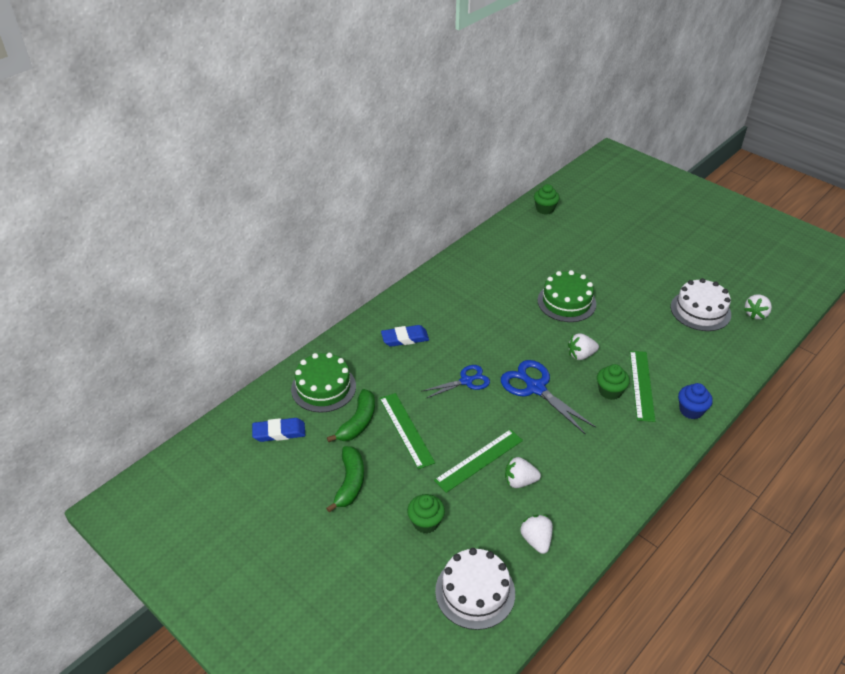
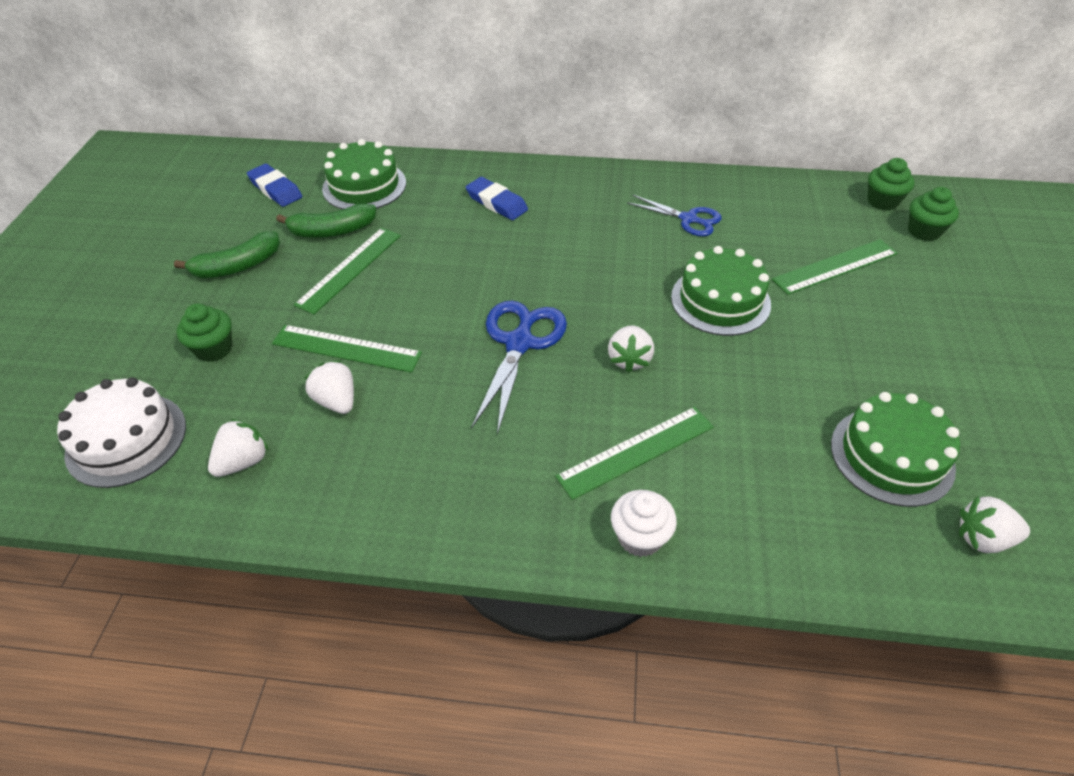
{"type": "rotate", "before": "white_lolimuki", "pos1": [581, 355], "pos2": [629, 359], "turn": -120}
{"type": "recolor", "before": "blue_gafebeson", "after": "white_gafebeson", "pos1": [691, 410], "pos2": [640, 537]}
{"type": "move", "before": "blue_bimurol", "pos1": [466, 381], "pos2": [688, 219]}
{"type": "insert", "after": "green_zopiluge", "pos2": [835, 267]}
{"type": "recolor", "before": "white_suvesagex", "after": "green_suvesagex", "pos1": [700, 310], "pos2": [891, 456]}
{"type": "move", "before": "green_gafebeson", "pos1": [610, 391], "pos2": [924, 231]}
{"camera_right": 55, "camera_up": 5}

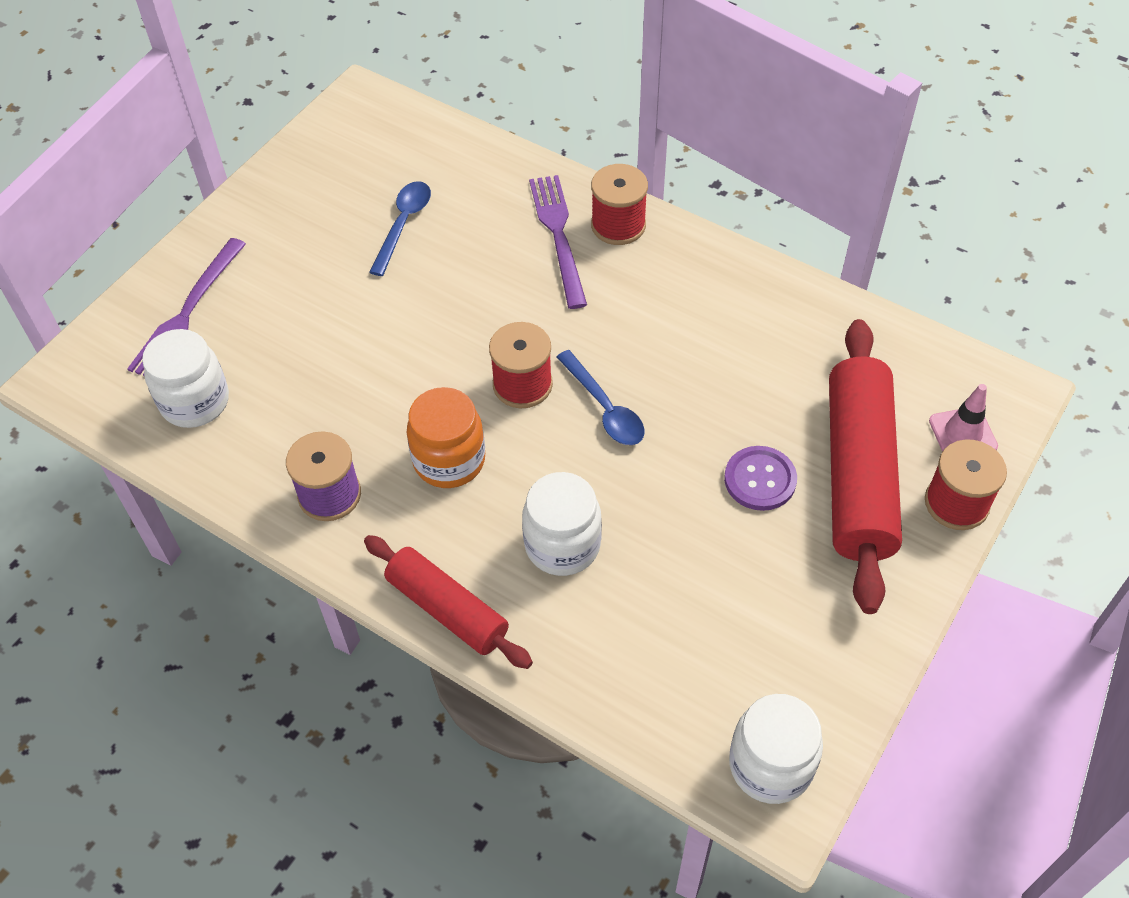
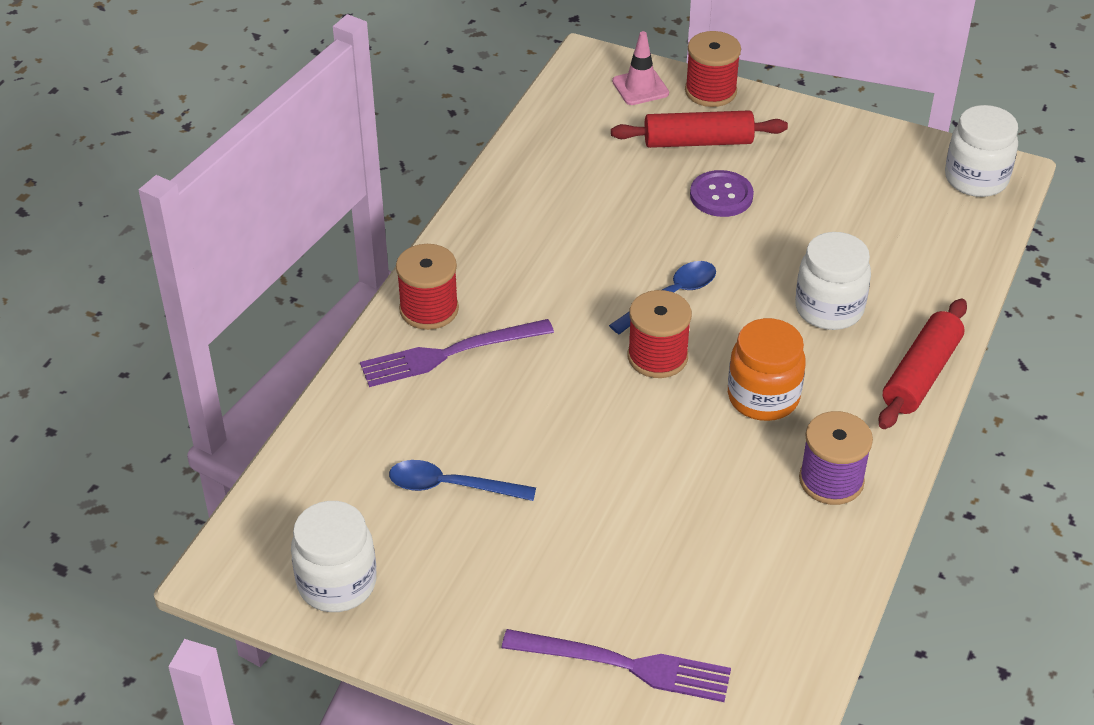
{"type": "move", "before": "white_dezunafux", "pos1": [195, 402], "pos2": [337, 583]}
{"type": "resize", "before": "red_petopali", "pos1": [858, 474], "pos2": [698, 142], "scale": 0.61}
{"camera_right": -100, "camera_up": -10}

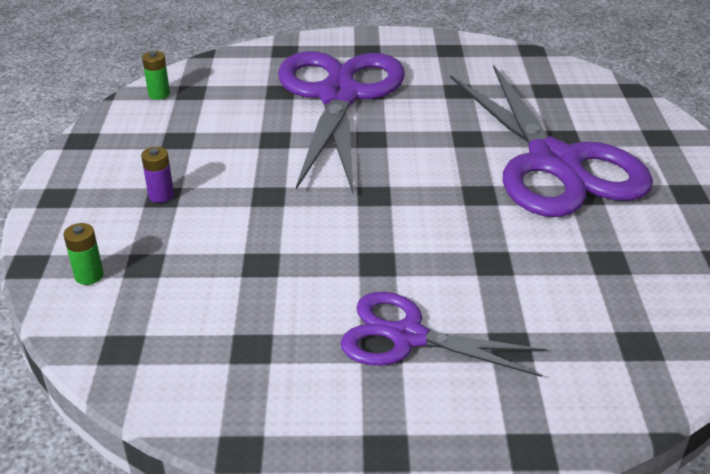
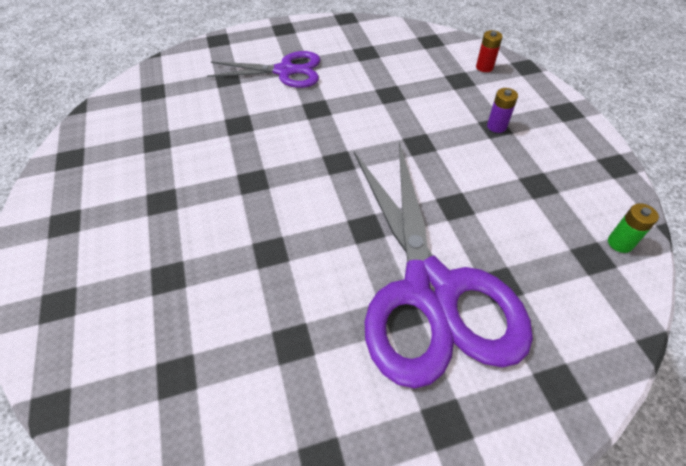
{"type": "recolor", "before": "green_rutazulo", "after": "red_rutazulo", "pos1": [89, 276], "pos2": [484, 67]}
{"type": "delete", "before": "purple_bimurol", "pos1": [554, 163]}
{"camera_right": 165, "camera_up": 15}

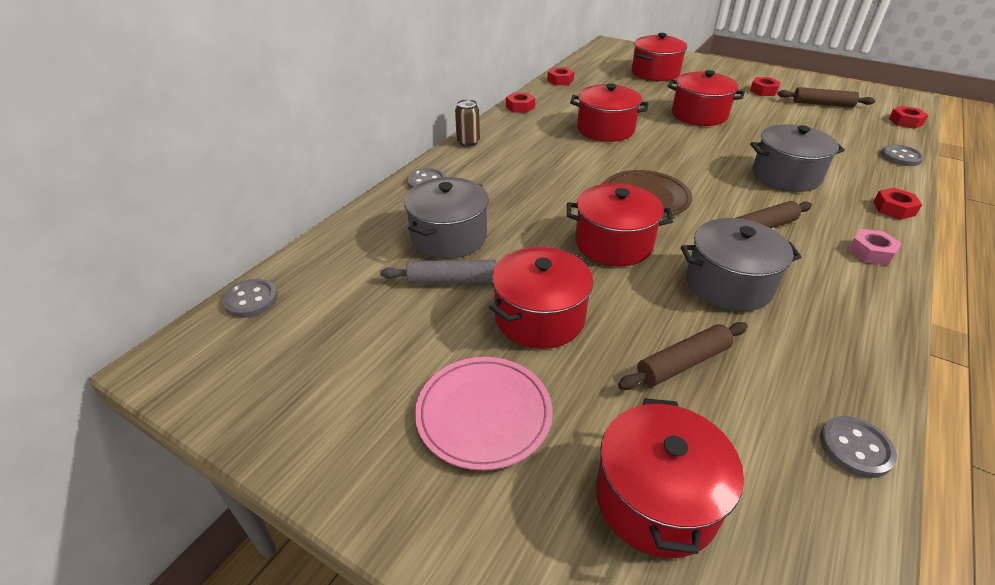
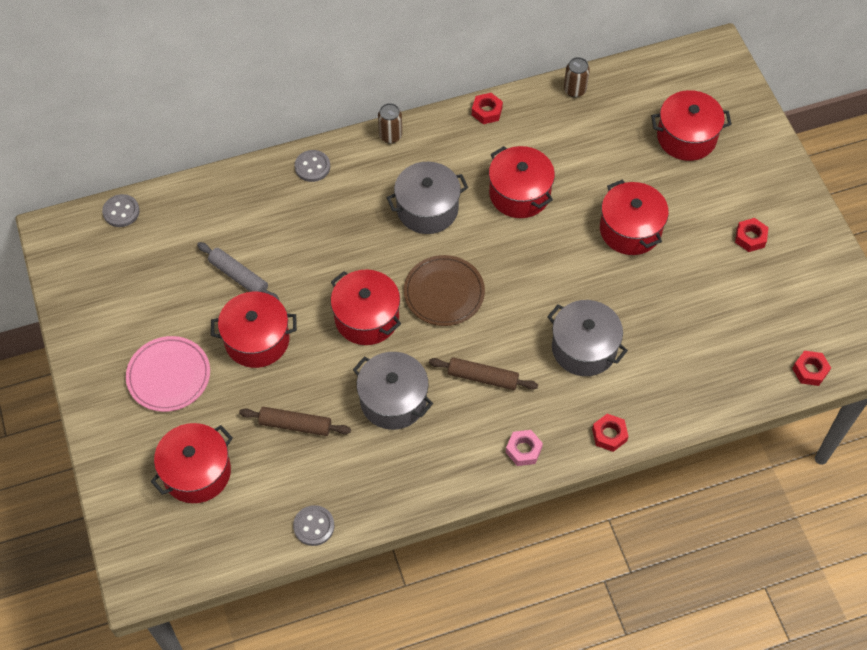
{"type": "move", "before": "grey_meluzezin", "pos1": [449, 237], "pos2": [427, 209]}
{"type": "replace", "before": "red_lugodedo", "after": "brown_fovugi", "pos1": [560, 80], "pos2": [574, 90]}
{"type": "delete", "before": "brown_petopali", "pos1": [822, 104]}
{"type": "delete", "before": "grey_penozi", "pos1": [900, 157]}
{"camera_right": 40, "camera_up": 20}

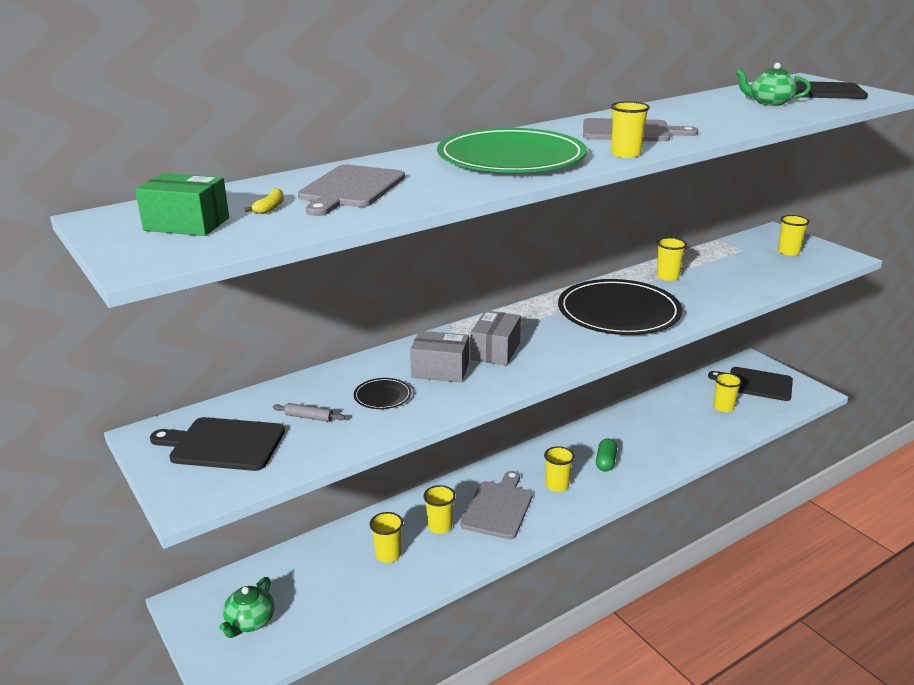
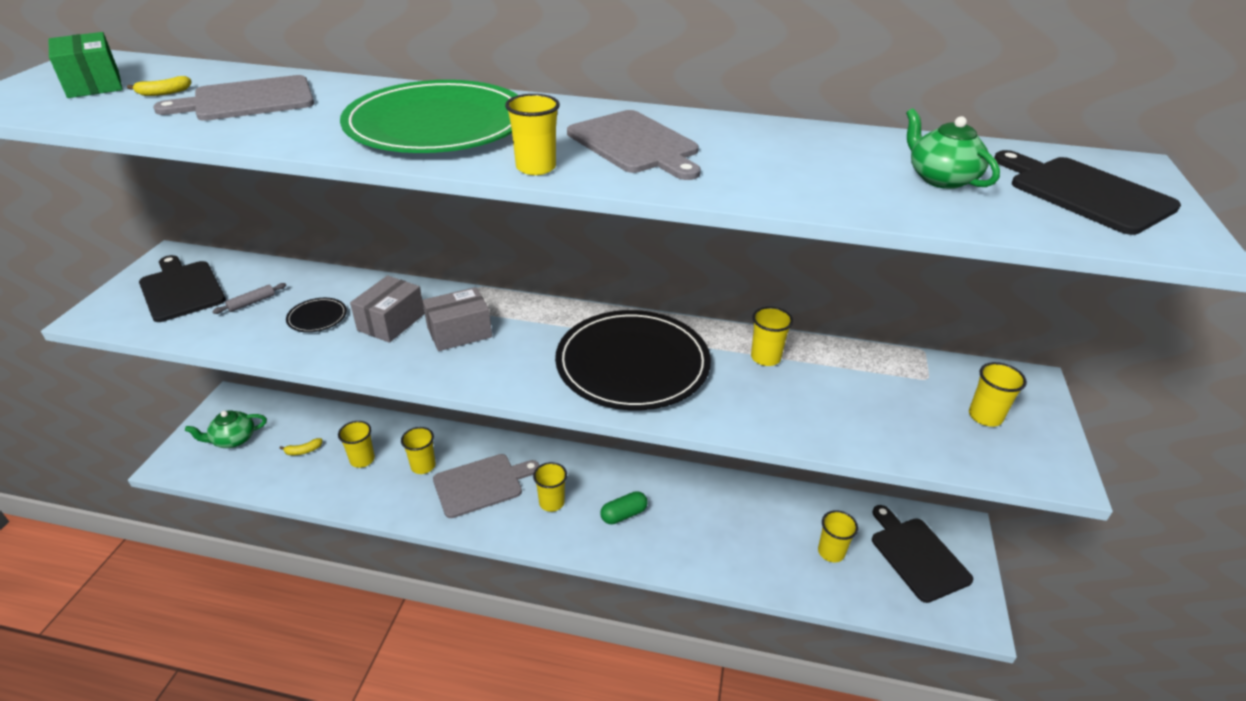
{"type": "rotate", "before": "grey_petopali", "pos1": [309, 417], "pos2": [252, 303], "turn": 75}
{"type": "insert", "after": "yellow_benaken", "pos2": [303, 451]}
{"type": "rotate", "before": "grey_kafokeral", "pos1": [440, 370], "pos2": [391, 322], "turn": 60}
{"camera_right": 45, "camera_up": 10}

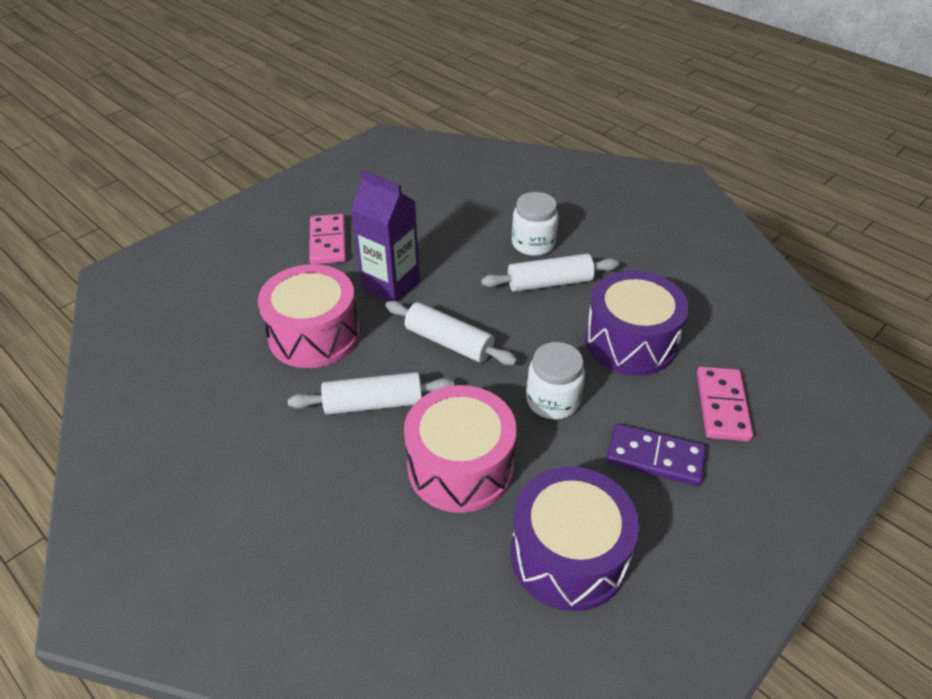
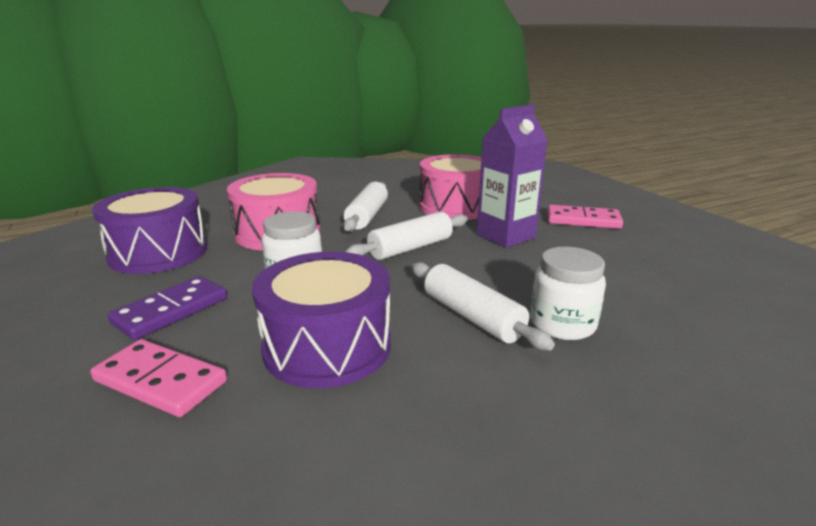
{"type": "rotate", "before": "white_petopali", "pos1": [549, 283], "pos2": [472, 317], "turn": -45}
{"camera_right": 110, "camera_up": -20}

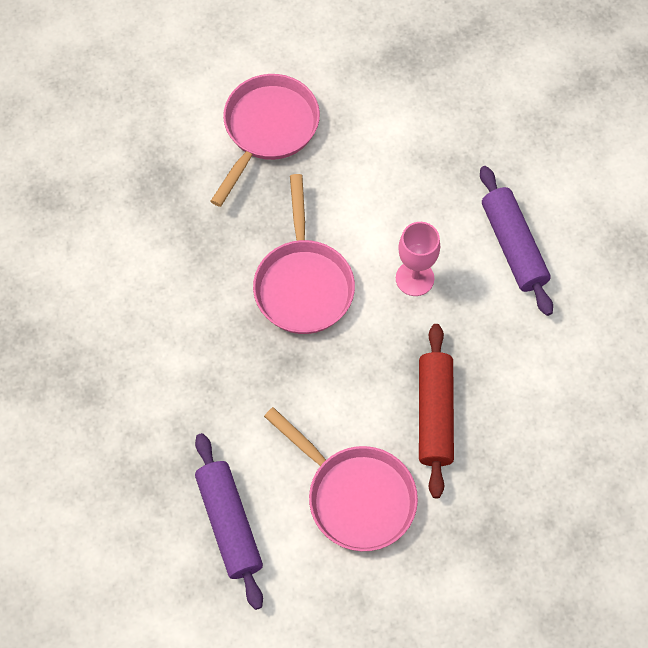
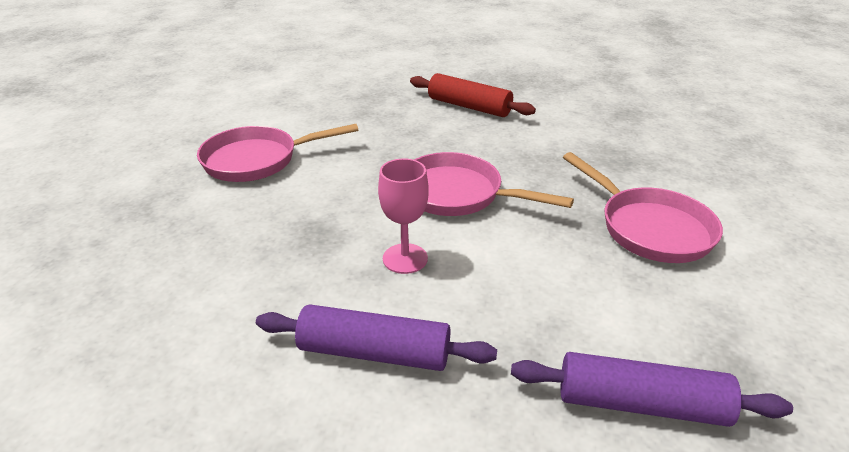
{"type": "move", "before": "red_petopali", "pos1": [435, 414], "pos2": [469, 106]}
{"type": "move", "before": "purple_petopali", "pos1": [229, 524], "pos2": [641, 404]}
{"camera_right": 120, "camera_up": -30}

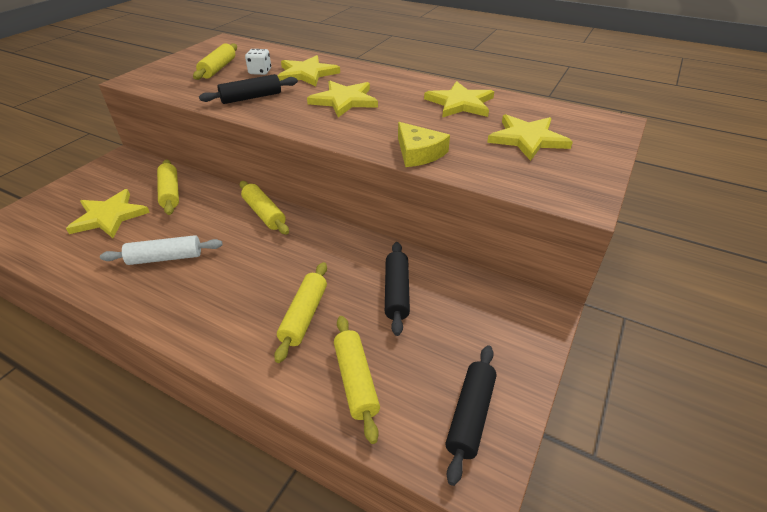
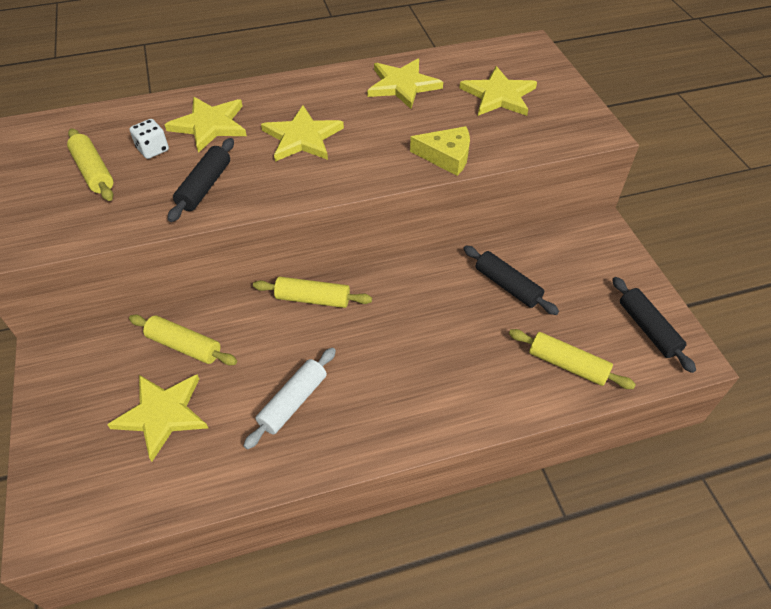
{"type": "delete", "before": "yellow_petopali", "pos1": [304, 316]}
{"camera_right": -45, "camera_up": 10}

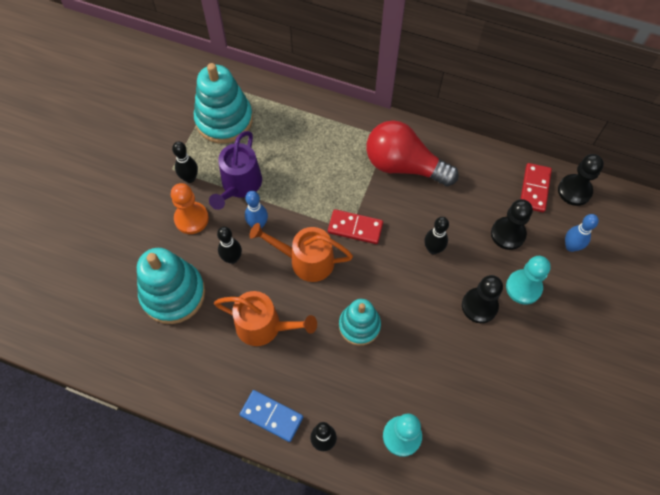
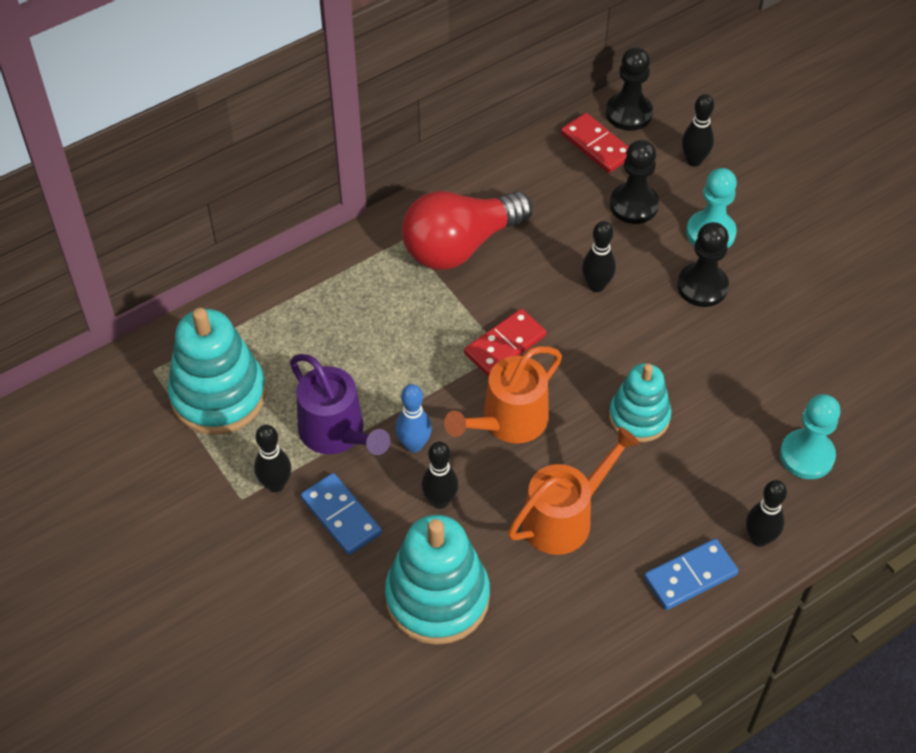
{"type": "replace", "before": "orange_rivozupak", "after": "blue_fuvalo", "pos1": [191, 218], "pos2": [341, 516]}
{"type": "recolor", "before": "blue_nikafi", "after": "black_nikafi", "pos1": [571, 246], "pos2": [694, 160]}
{"camera_right": -55, "camera_up": -10}

